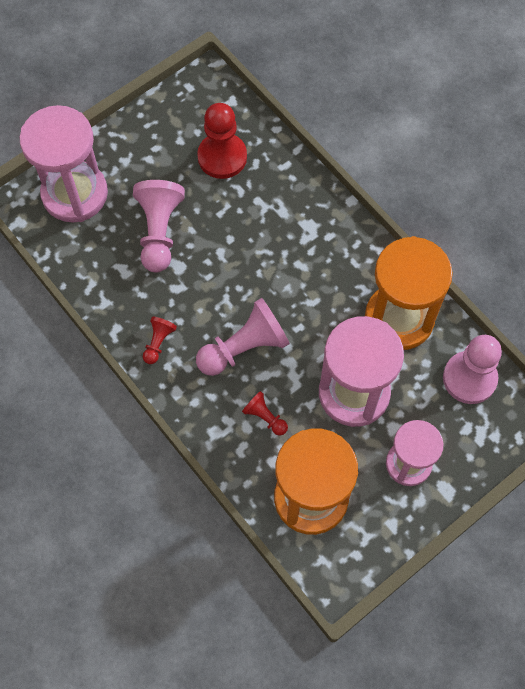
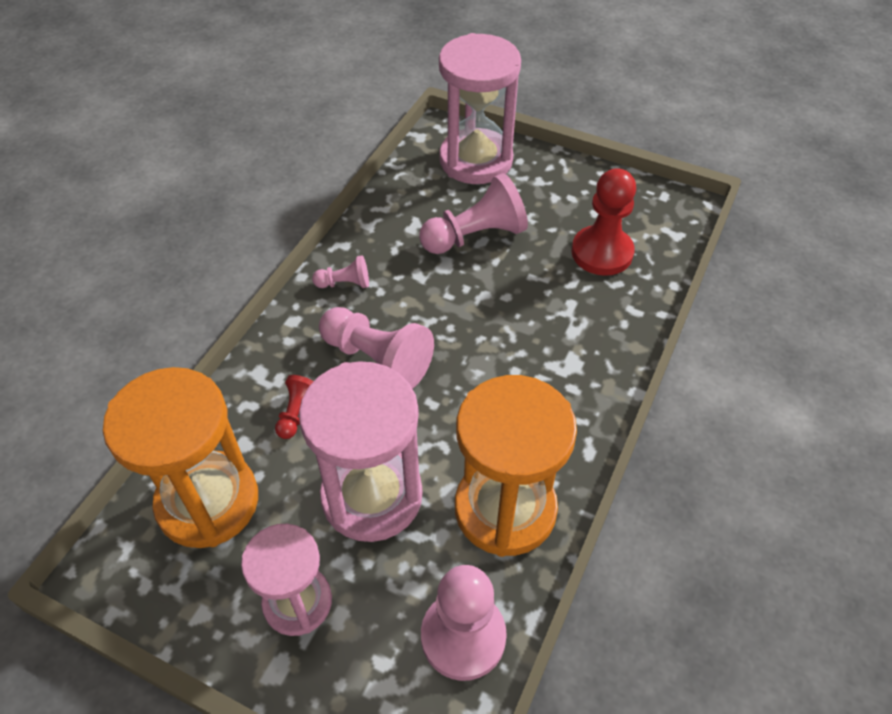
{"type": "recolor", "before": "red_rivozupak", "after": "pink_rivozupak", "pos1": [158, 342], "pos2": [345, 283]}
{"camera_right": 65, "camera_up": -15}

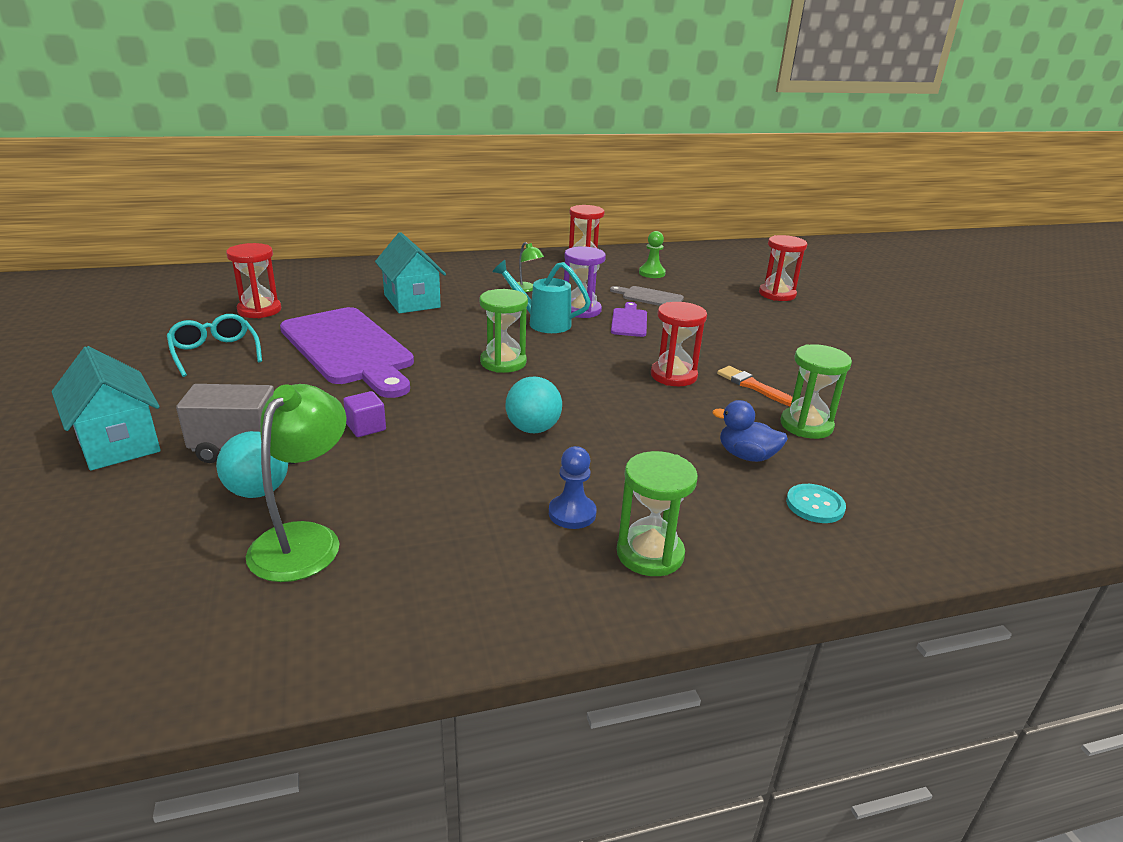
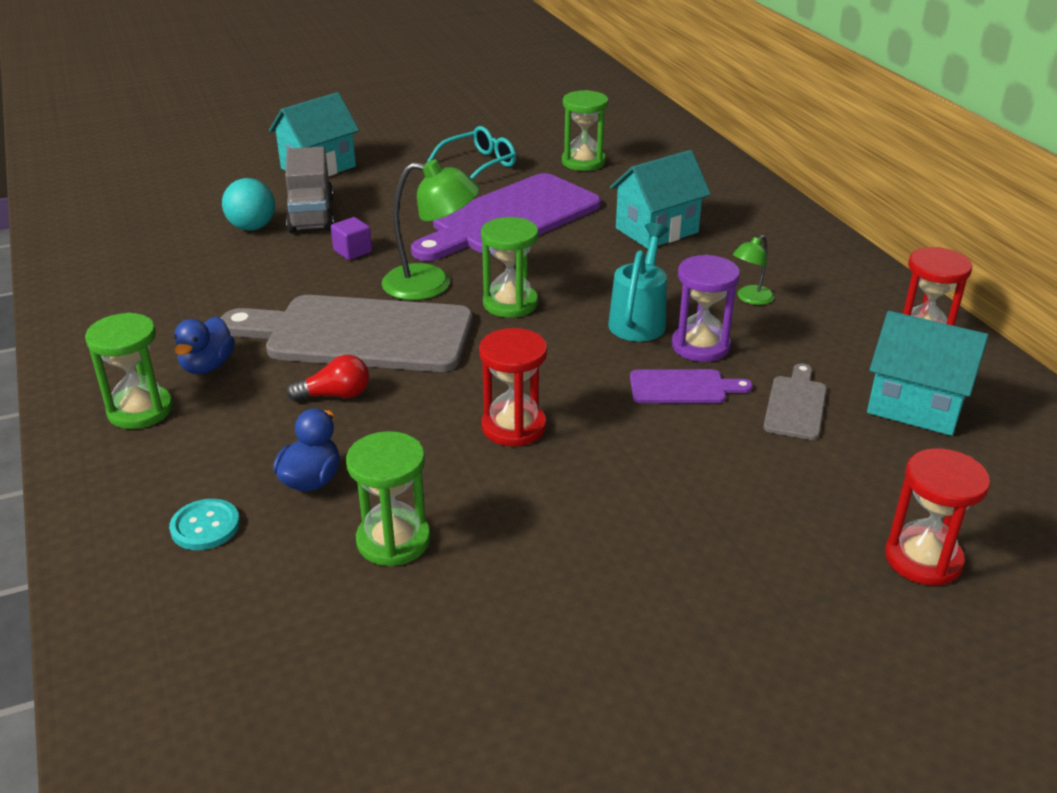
{"type": "replace", "before": "blue_rivozupak", "after": "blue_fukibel", "pos1": [572, 513], "pos2": [207, 366]}
{"type": "replace", "before": "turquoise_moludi", "after": "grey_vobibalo", "pos1": [533, 429], "pos2": [359, 334]}
{"type": "insert", "after": "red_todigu", "pos2": [335, 395]}
{"type": "move", "before": "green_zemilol", "pos1": [304, 539], "pos2": [431, 284]}
{"type": "recolor", "before": "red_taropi", "after": "green_taropi", "pos1": [259, 310], "pos2": [583, 162]}
{"type": "replace", "before": "green_rivozupak", "after": "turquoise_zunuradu", "pos1": [652, 273], "pos2": [915, 406]}
{"type": "delete", "before": "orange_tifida", "pos1": [753, 386]}
{"camera_right": 85, "camera_up": 5}

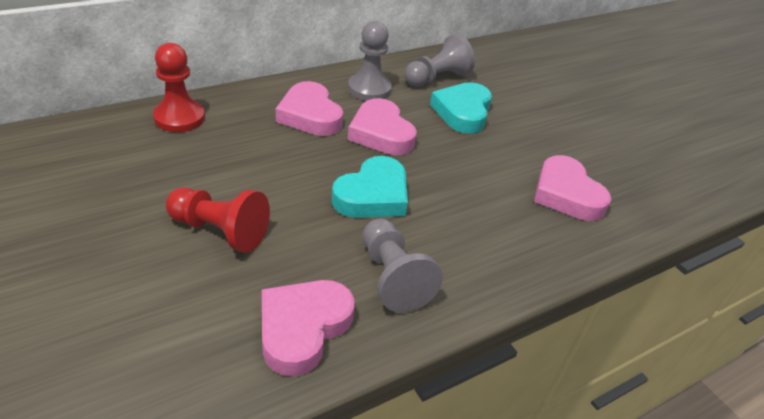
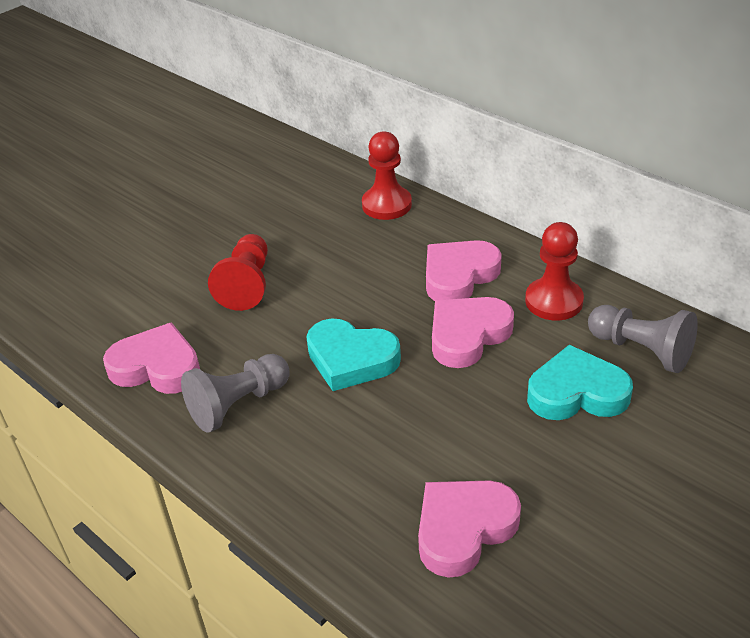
{"type": "recolor", "before": "grey_rivozupak", "after": "red_rivozupak", "pos1": [369, 89], "pos2": [554, 301]}
{"camera_right": 80, "camera_up": 0}

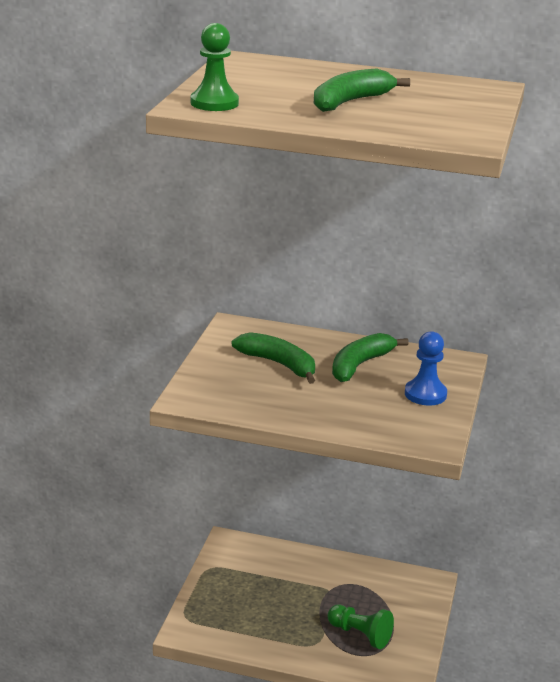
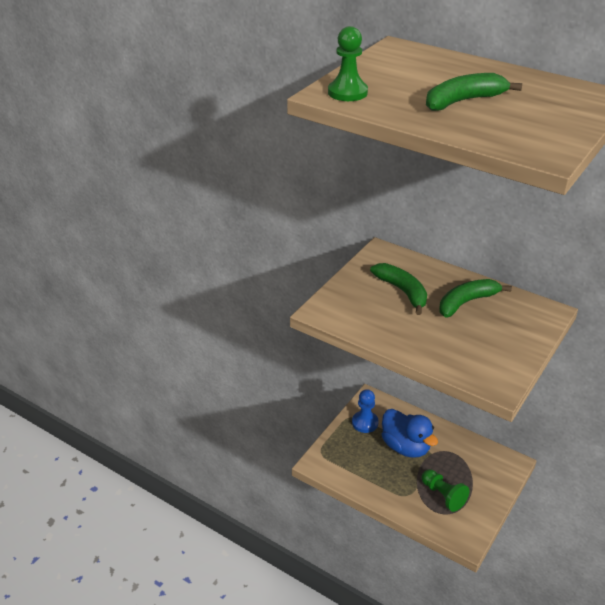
{"type": "move", "before": "blue_rivozupak", "pos1": [425, 394], "pos2": [365, 423]}
{"type": "insert", "after": "blue_fukibel", "pos2": [405, 447]}
{"camera_right": 20, "camera_up": 10}

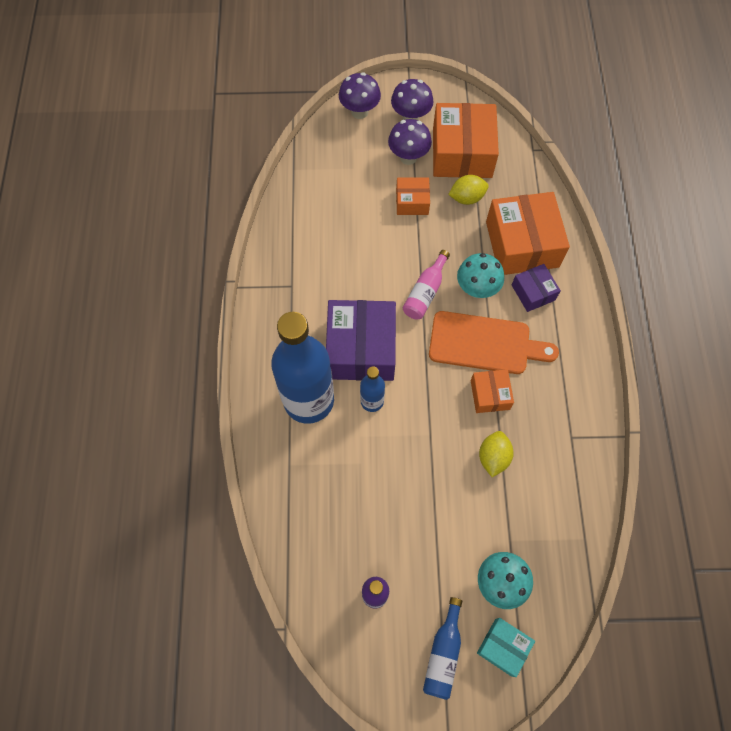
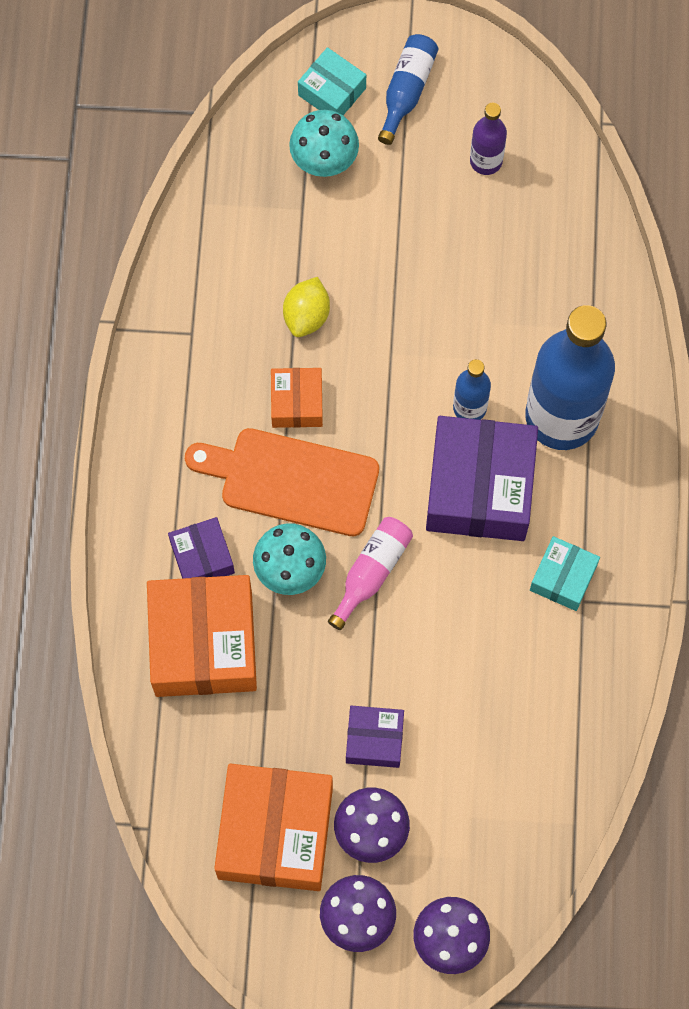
{"type": "recolor", "before": "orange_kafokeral", "after": "purple_kafokeral", "pos1": [412, 202], "pos2": [374, 739]}
{"type": "insert", "after": "turquoise_kafokeral", "pos2": [563, 578]}
{"type": "delete", "before": "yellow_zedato", "pos1": [467, 198]}
{"camera_right": -175, "camera_up": 5}

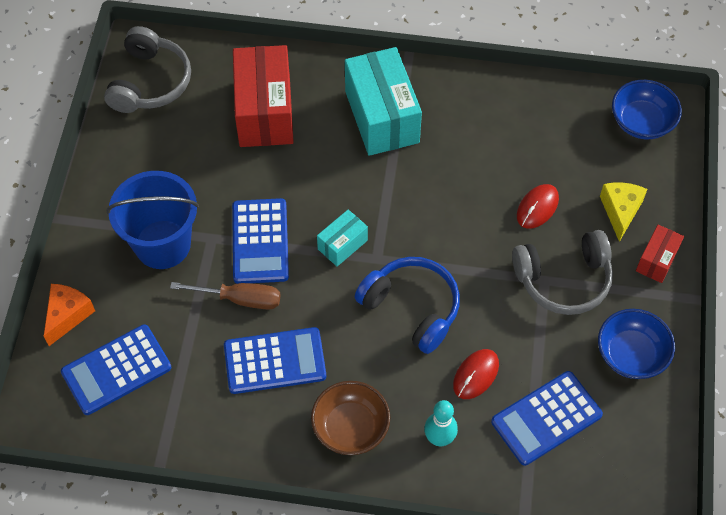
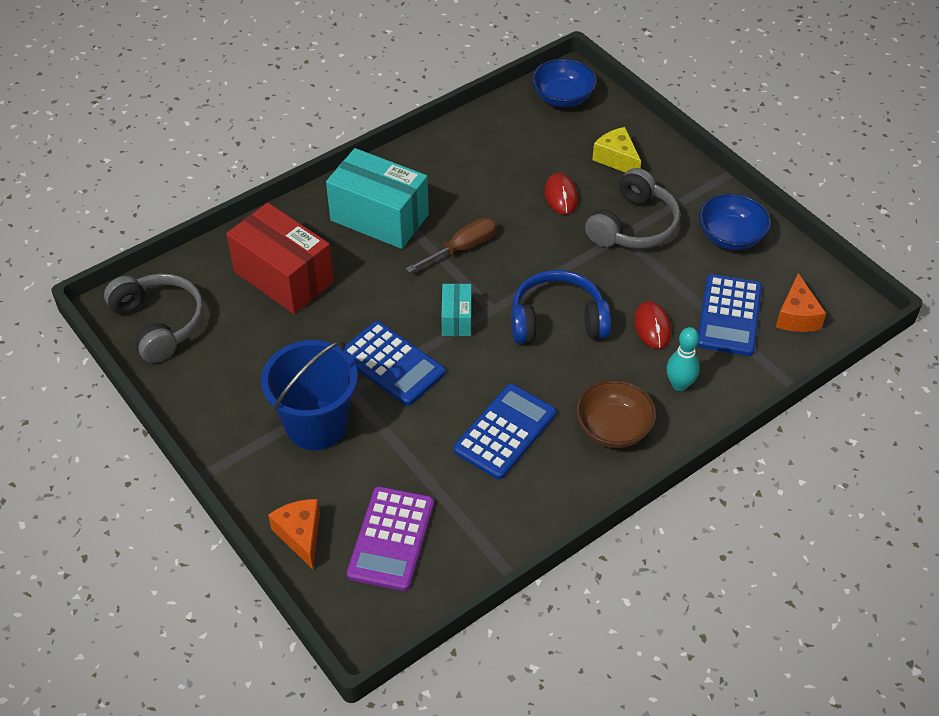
{"type": "recolor", "before": "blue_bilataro", "after": "purple_bilataro", "pos1": [116, 370], "pos2": [391, 539]}
{"type": "move", "before": "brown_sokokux", "pos1": [240, 299], "pos2": [462, 248]}
{"type": "insert", "after": "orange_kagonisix", "pos2": [796, 316]}
{"type": "delete", "before": "red_kafokeral", "pos1": [657, 260]}
{"camera_right": -45, "camera_up": -10}

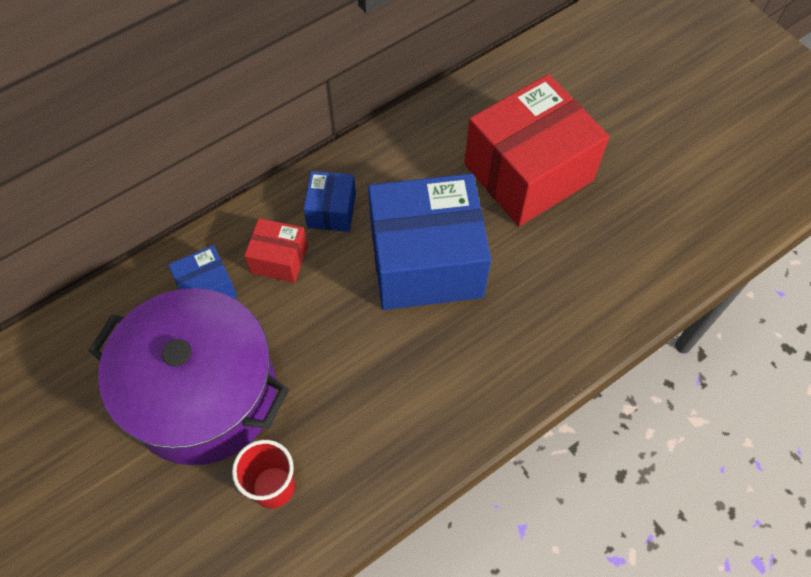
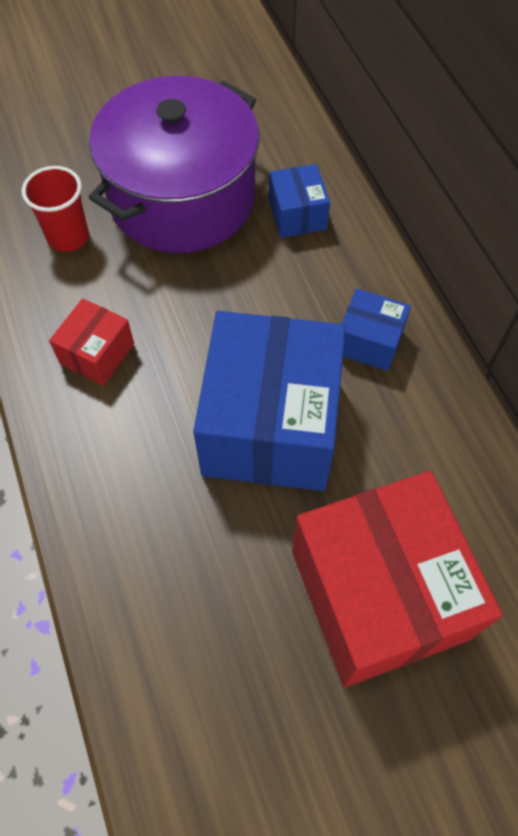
{"type": "move", "before": "red_kafokeral", "pos1": [279, 259], "pos2": [97, 353]}
{"camera_right": 105, "camera_up": 0}

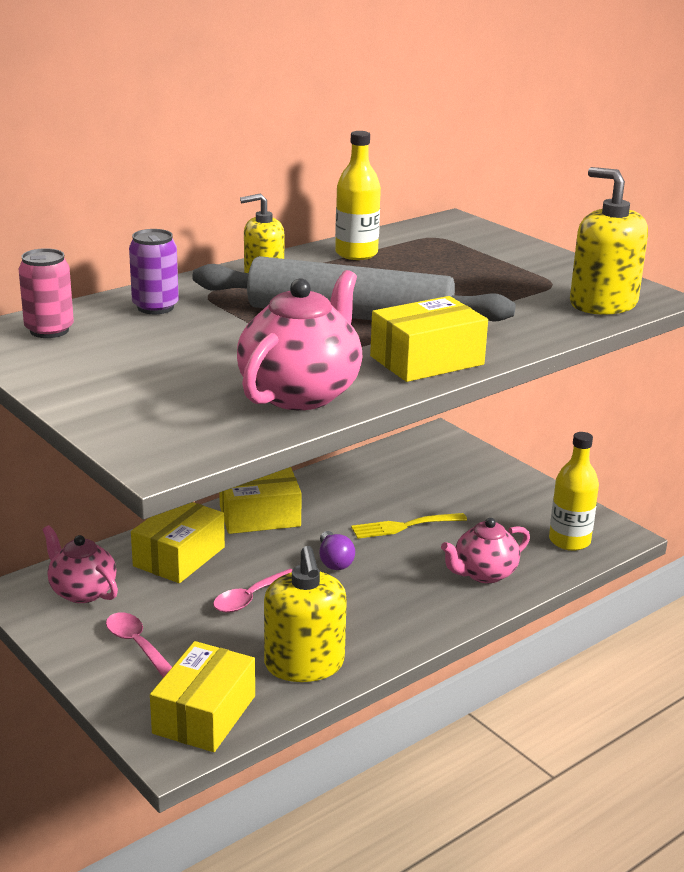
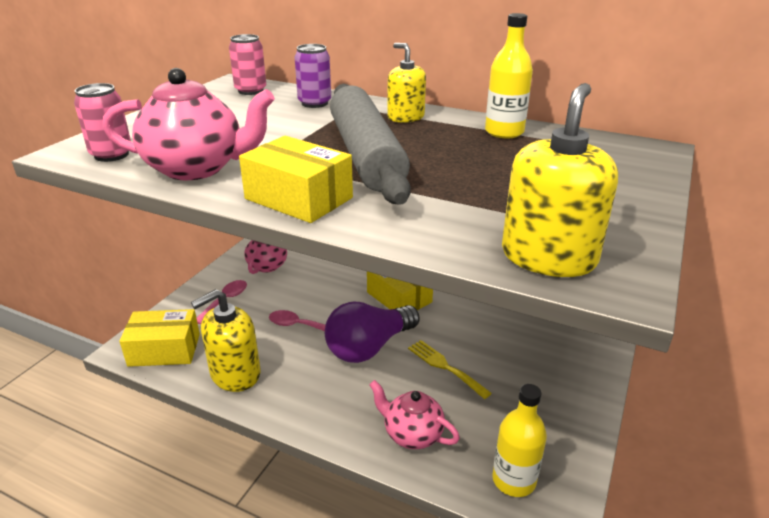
{"type": "insert", "after": "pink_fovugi", "pos2": [111, 155]}
{"type": "resize", "before": "purple_todigu", "pos1": [334, 561], "pos2": [369, 347], "scale": 2.09}
{"type": "delete", "before": "yellow_kafokeral", "pos1": [179, 556]}
{"camera_right": 65, "camera_up": 5}

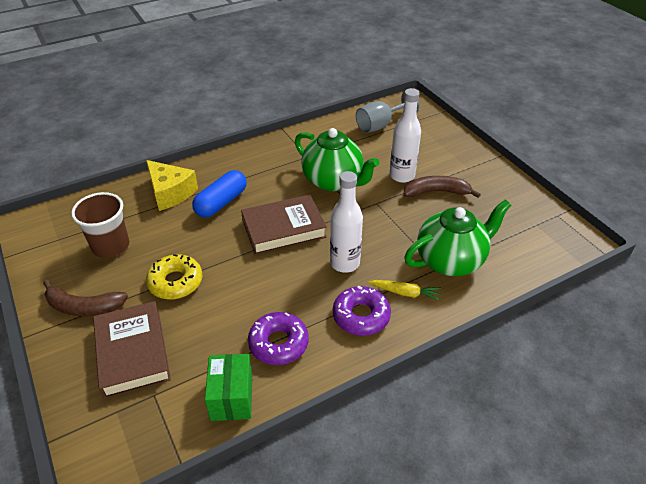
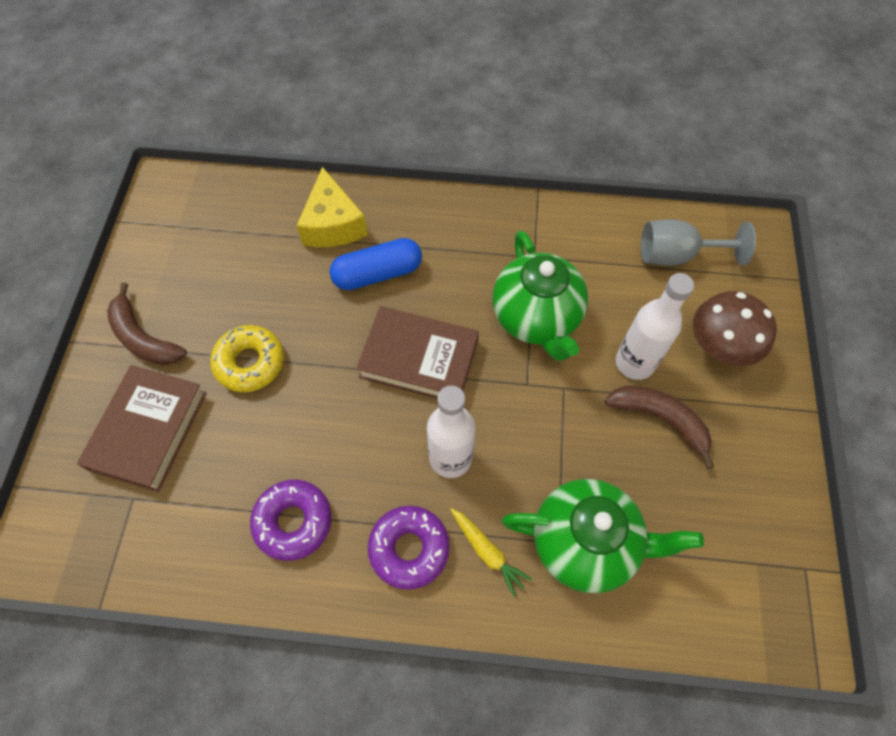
{"type": "insert", "after": "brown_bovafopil", "pos2": [719, 347]}
{"type": "delete", "before": "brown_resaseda", "pos1": [111, 246]}
{"type": "delete", "before": "green_kafokeral", "pos1": [232, 397]}
{"camera_right": 35, "camera_up": 20}

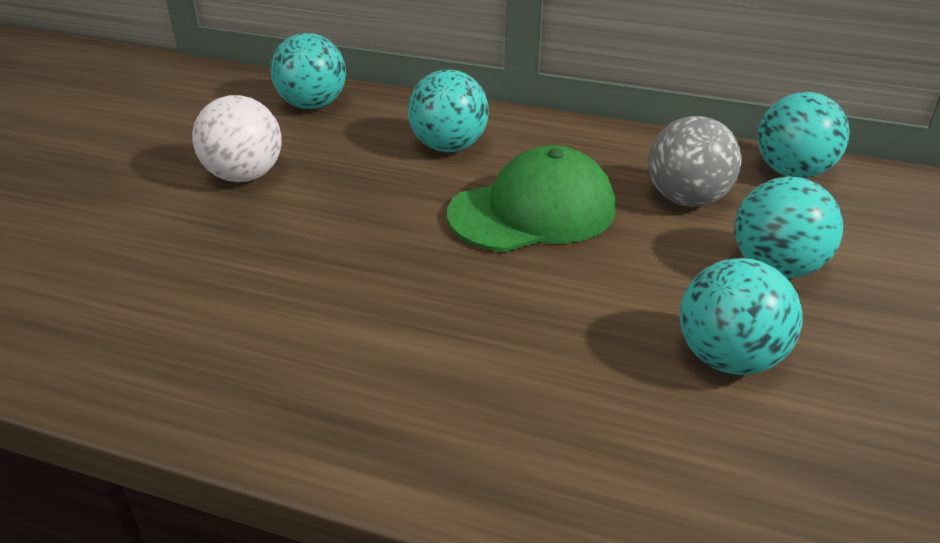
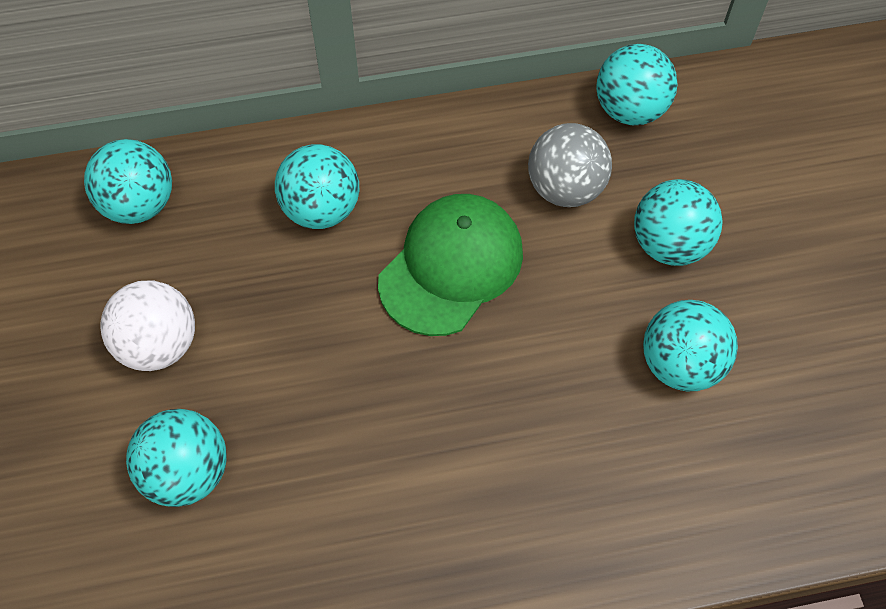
{"type": "insert", "after": "turquoise_moludi", "pos2": [188, 472]}
{"camera_right": -30, "camera_up": 25}

